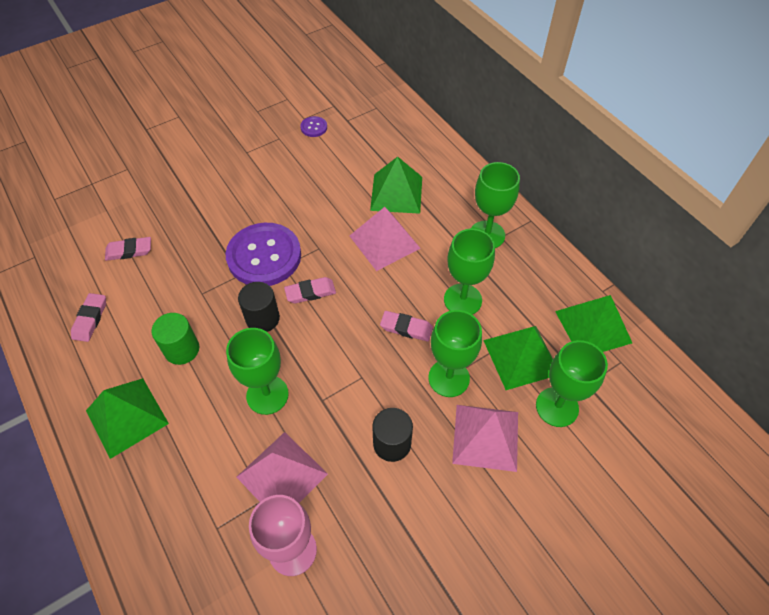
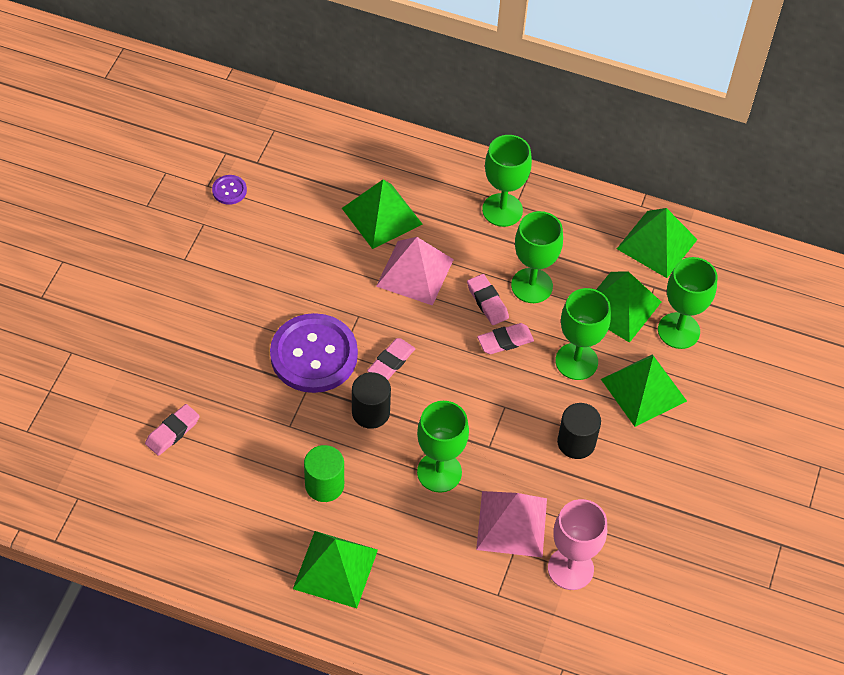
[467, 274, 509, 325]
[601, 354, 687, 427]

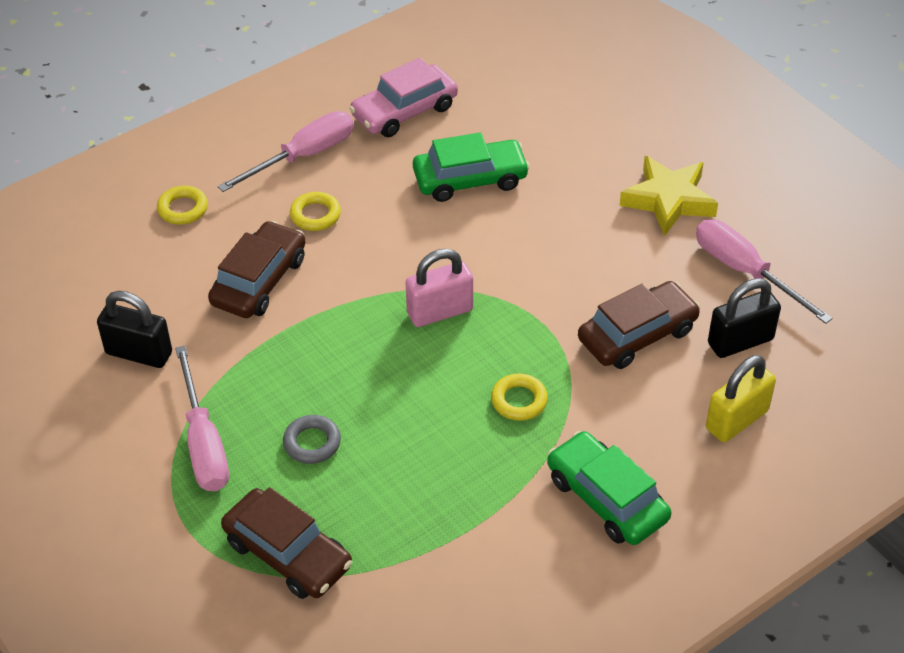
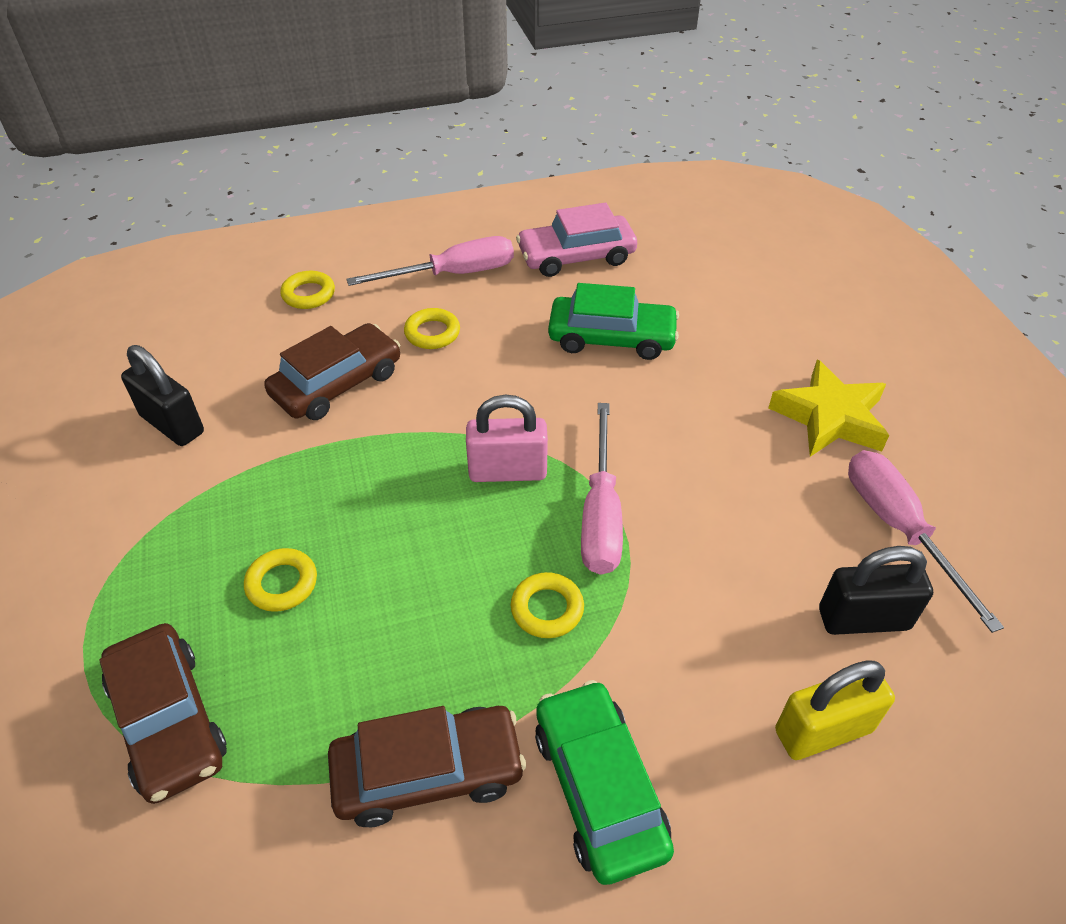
[581, 403, 623, 575]
[244, 548, 317, 612]
[328, 706, 526, 828]

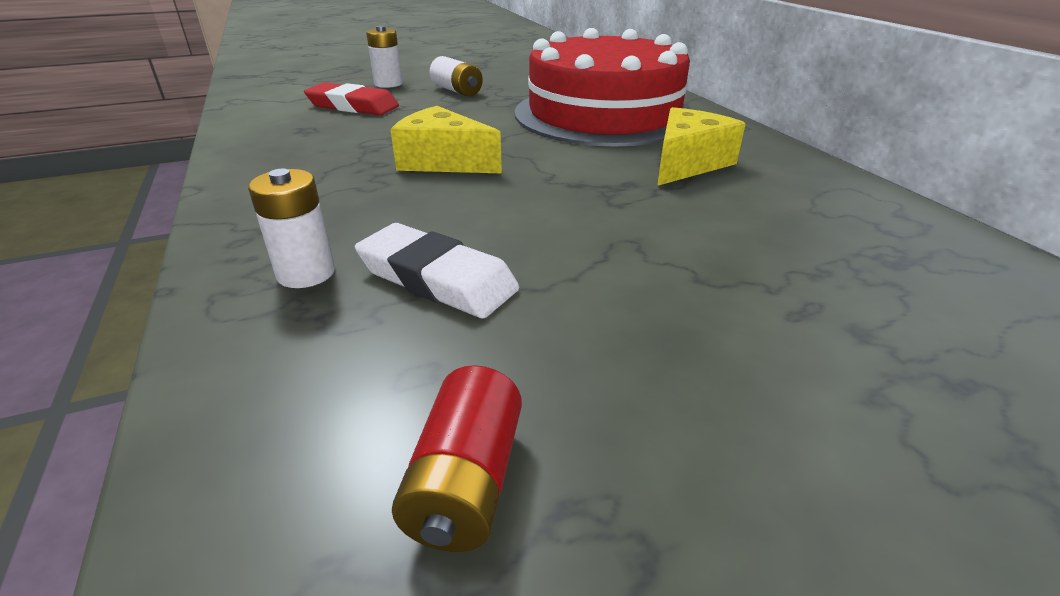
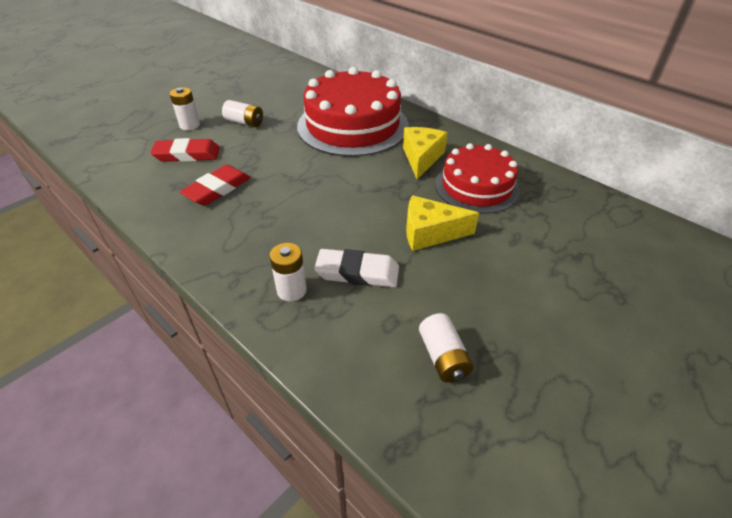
[406, 195, 479, 251]
[419, 313, 474, 383]
[180, 165, 251, 206]
[435, 143, 520, 214]

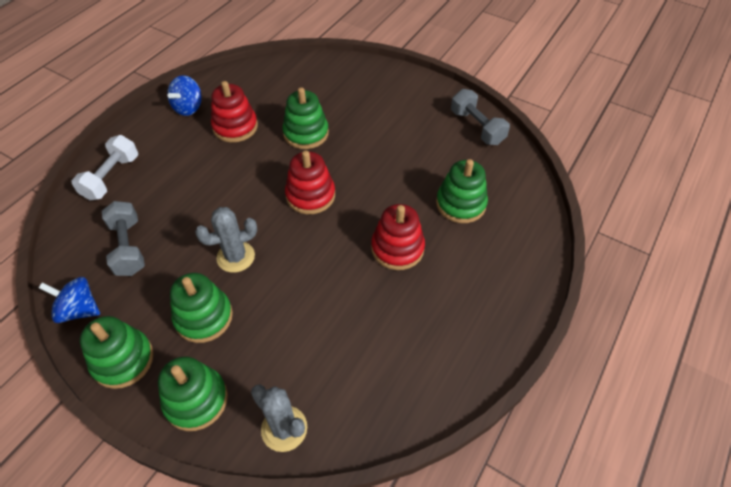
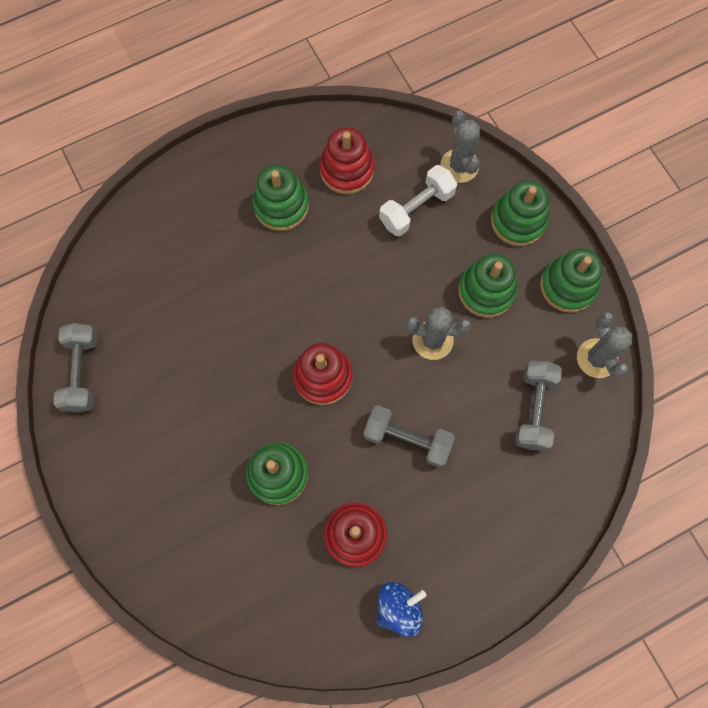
[577, 312, 632, 378]
[379, 165, 457, 236]
[319, 127, 375, 194]
[253, 165, 309, 231]
[363, 405, 455, 468]

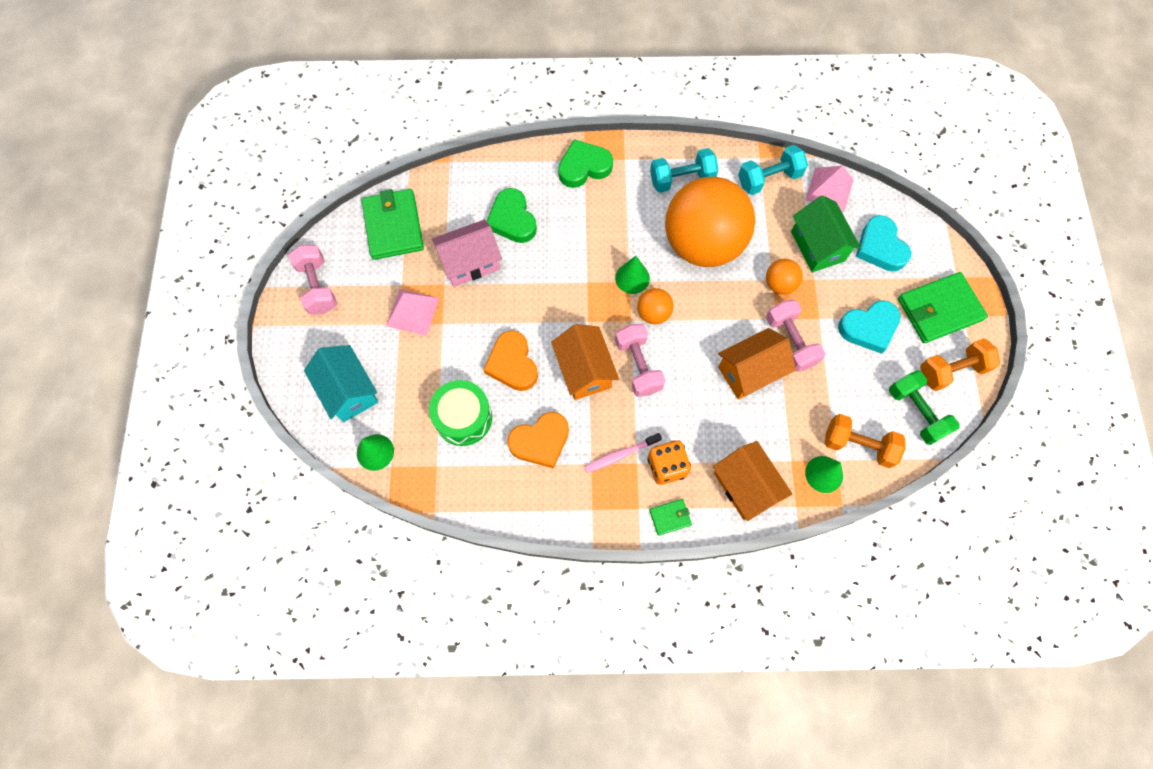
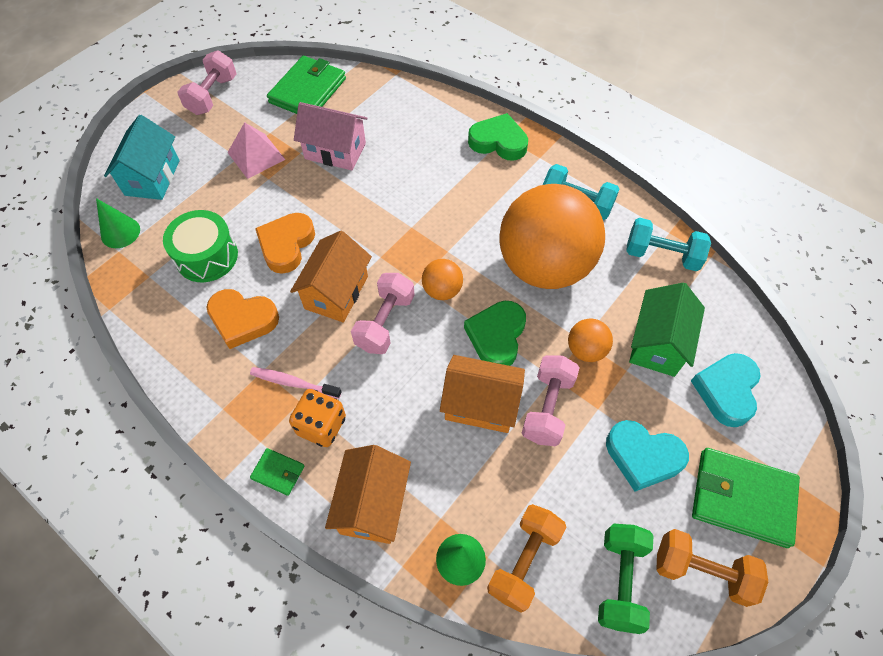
[464, 301, 526, 366]
[615, 256, 650, 294] (first image)
[805, 166, 854, 212] (first image)
[487, 504, 566, 612]

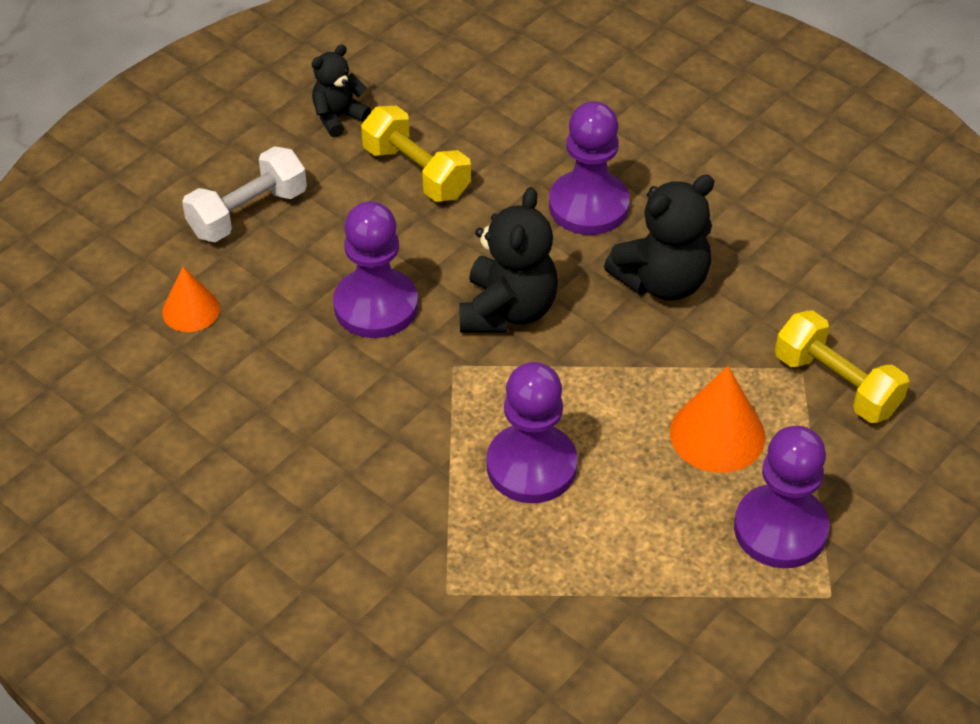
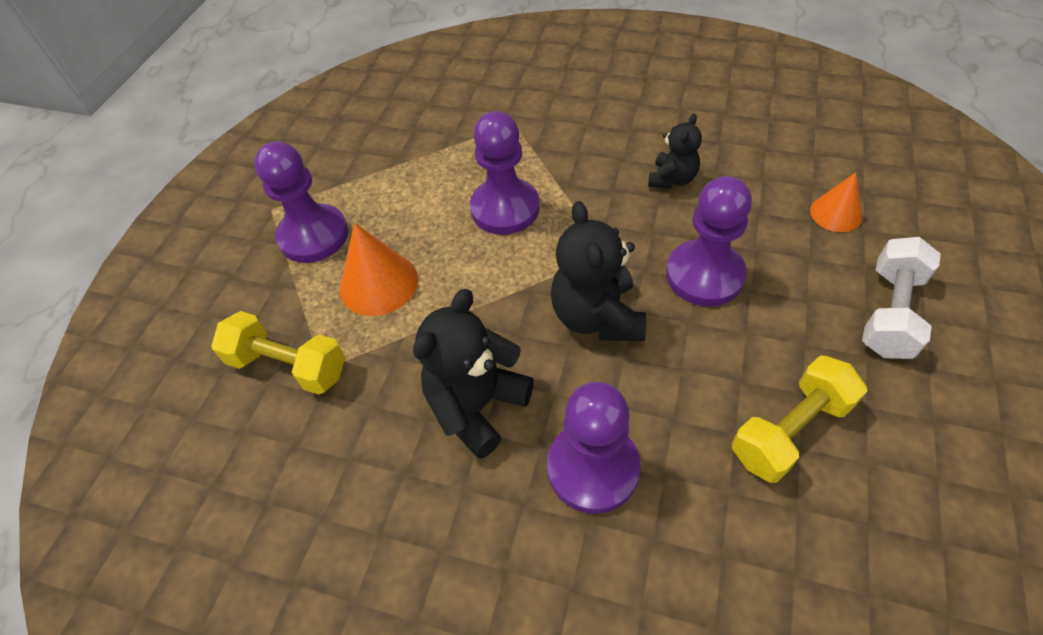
[648, 114, 702, 189]
[732, 355, 867, 483]

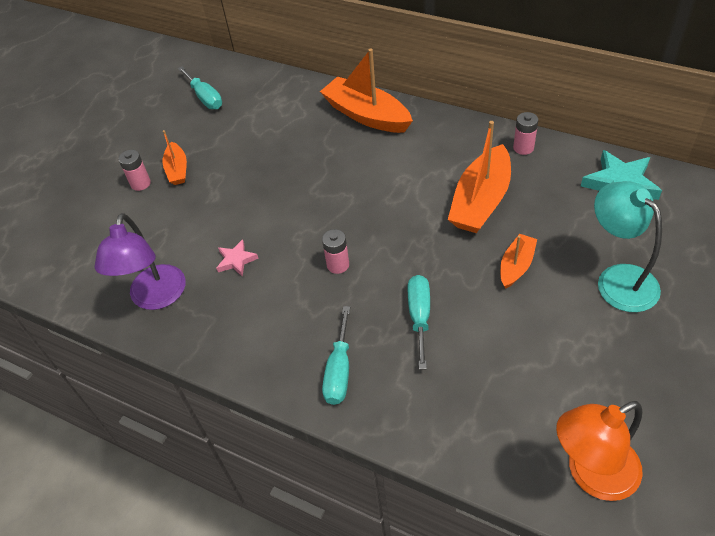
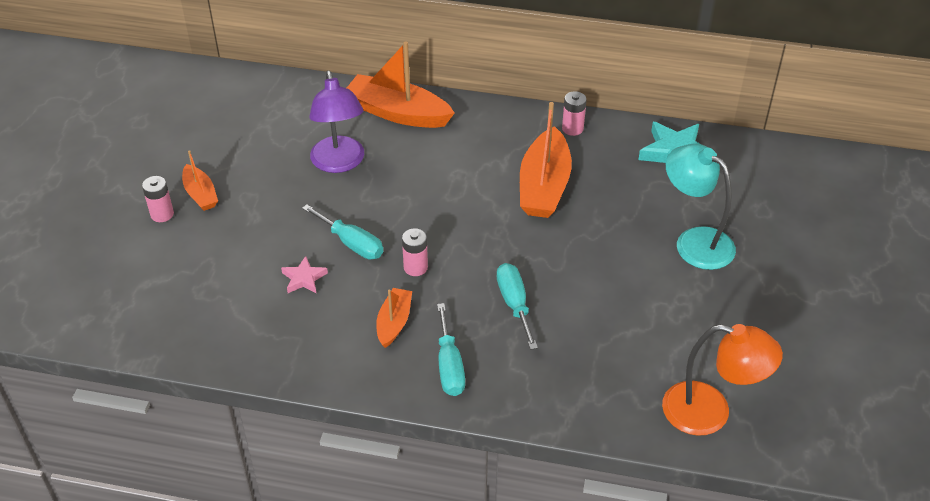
[309, 71, 364, 173]
[302, 204, 383, 259]
[376, 288, 412, 348]
[662, 324, 783, 436]

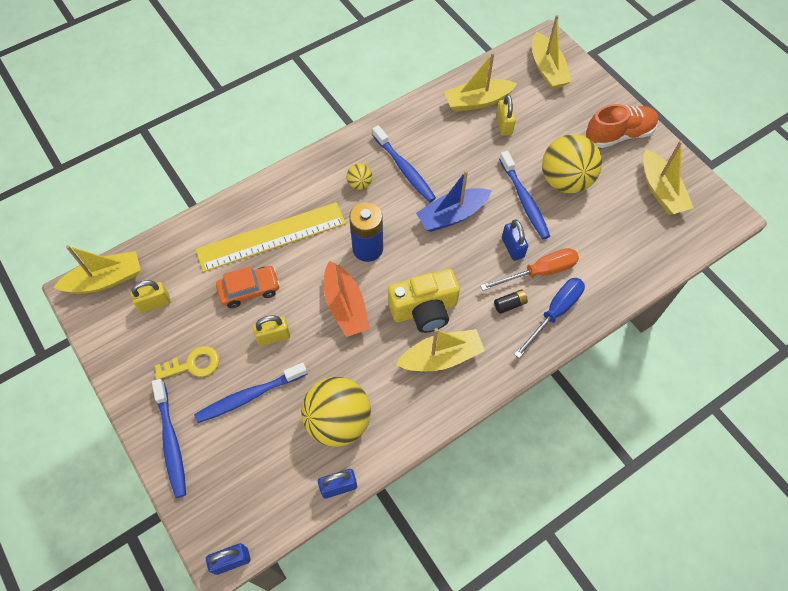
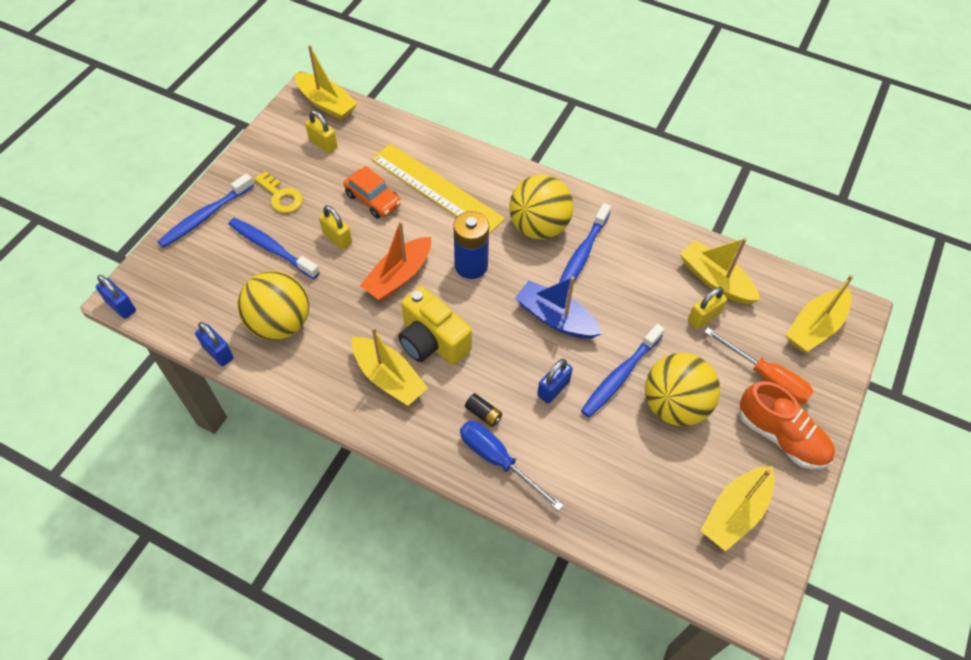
[509, 175, 573, 239]
[704, 328, 813, 404]
[460, 421, 564, 511]

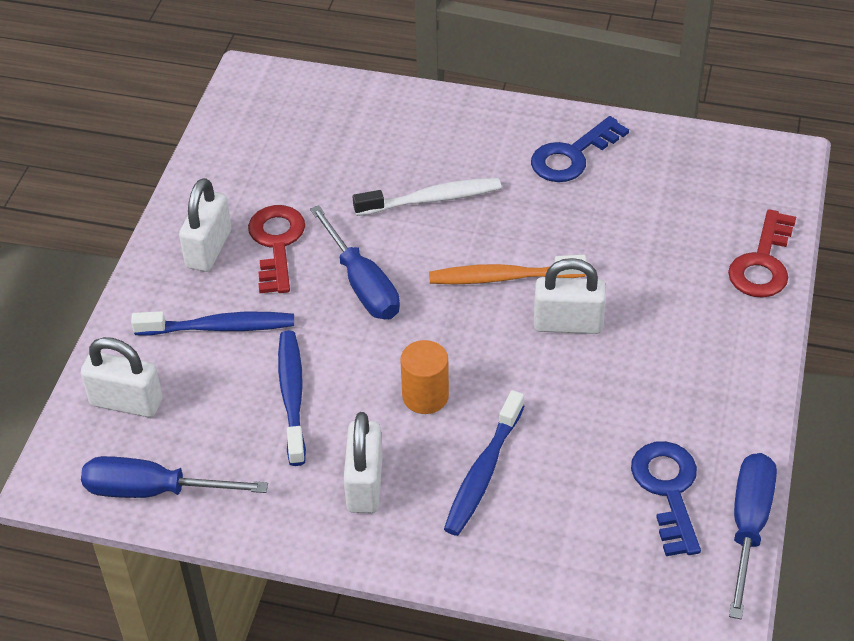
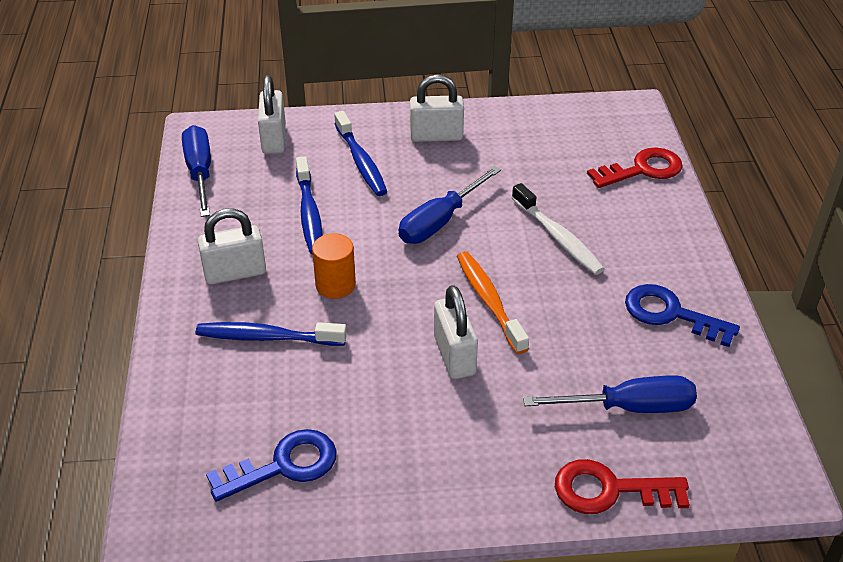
[587, 148, 683, 188]
[296, 156, 323, 254]
[523, 376, 697, 413]

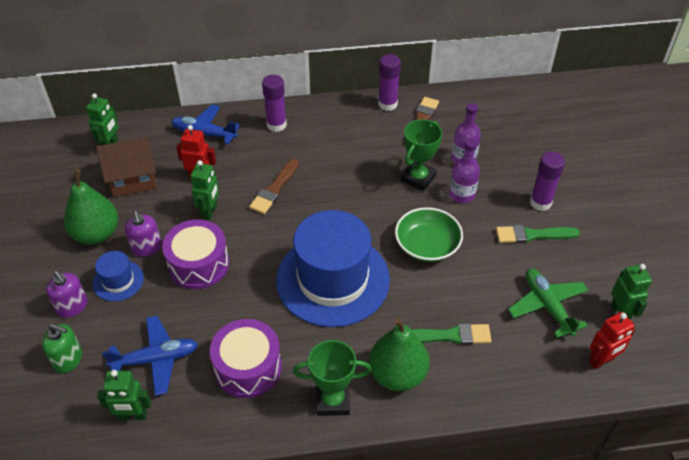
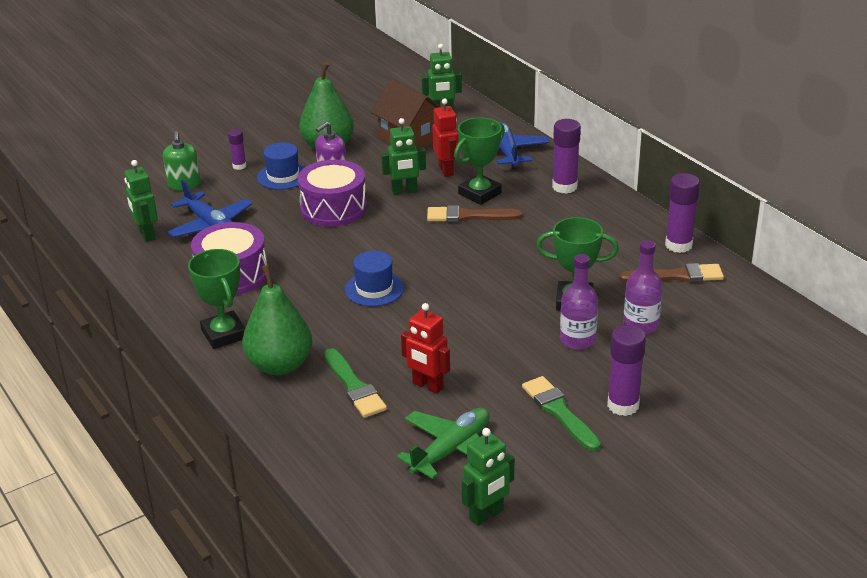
[228, 129, 246, 170]
[345, 251, 404, 306]
[395, 207, 463, 262] (first image)
[401, 303, 450, 394]
[454, 117, 505, 205]

